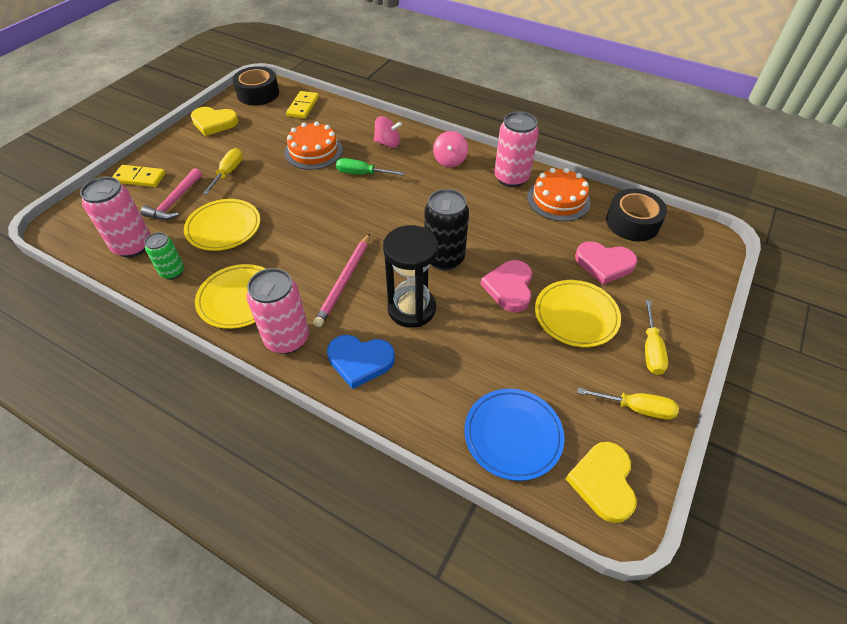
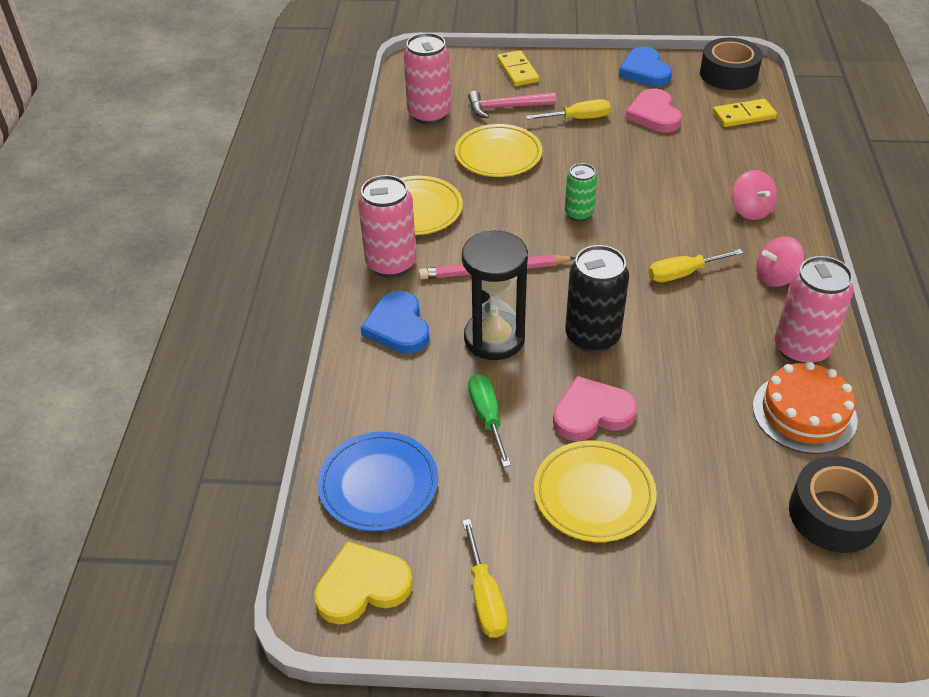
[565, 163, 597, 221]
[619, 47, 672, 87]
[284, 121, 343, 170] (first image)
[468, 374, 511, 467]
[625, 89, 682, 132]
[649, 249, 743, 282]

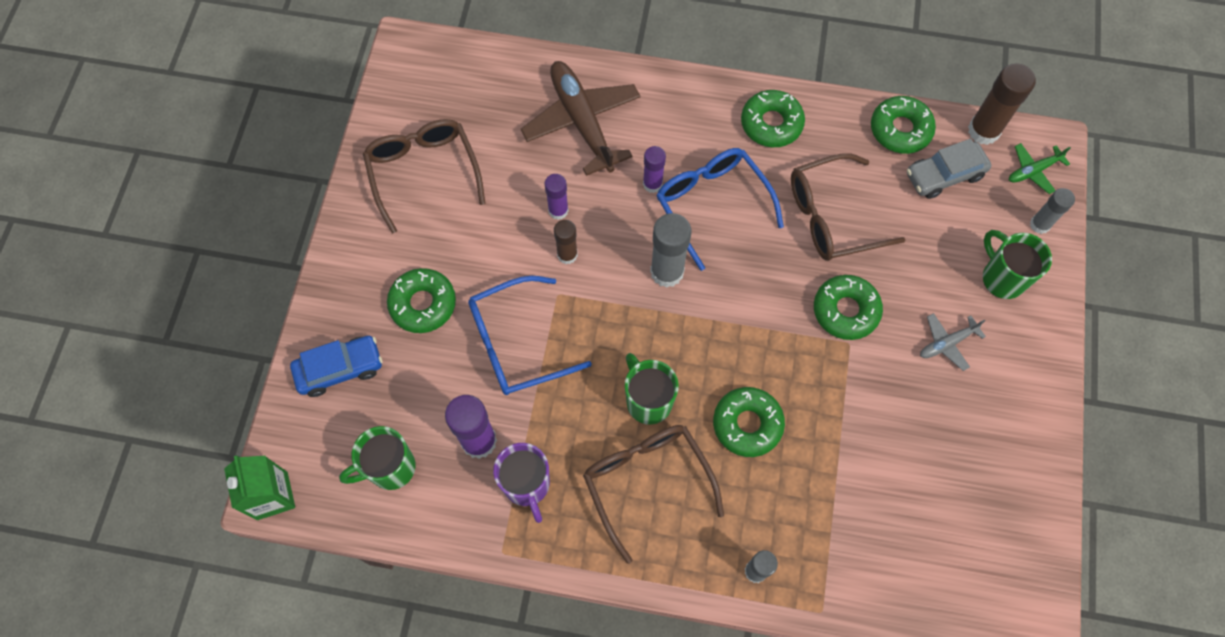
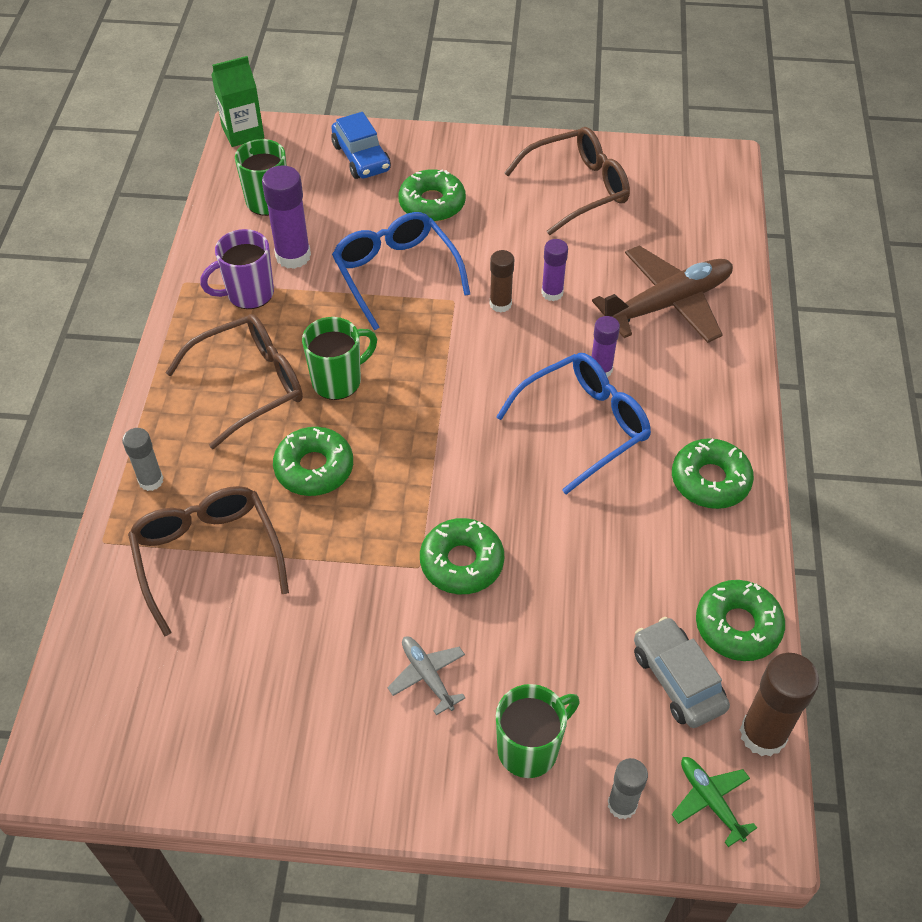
[650, 213, 691, 288] (first image)
[128, 486, 289, 636]

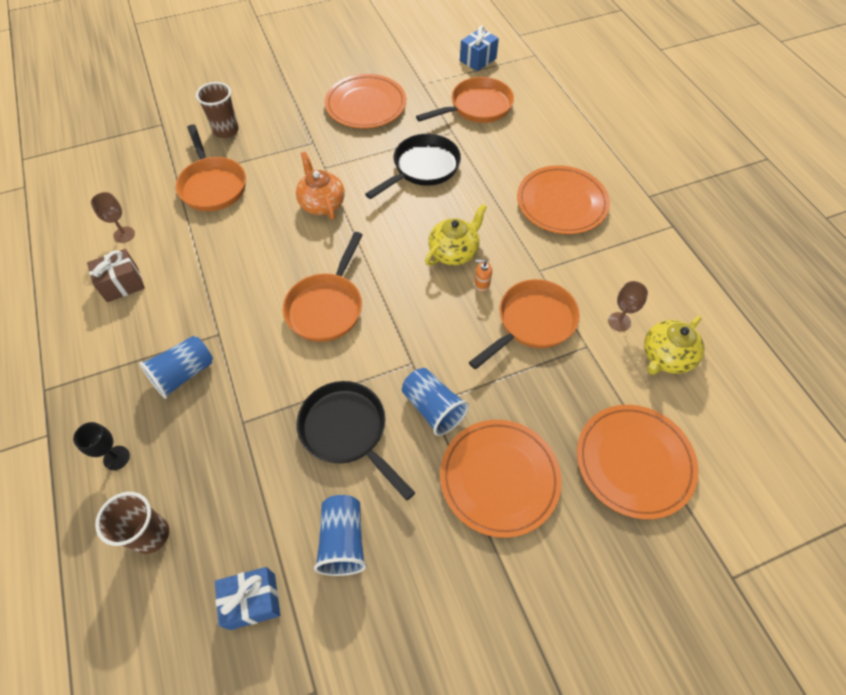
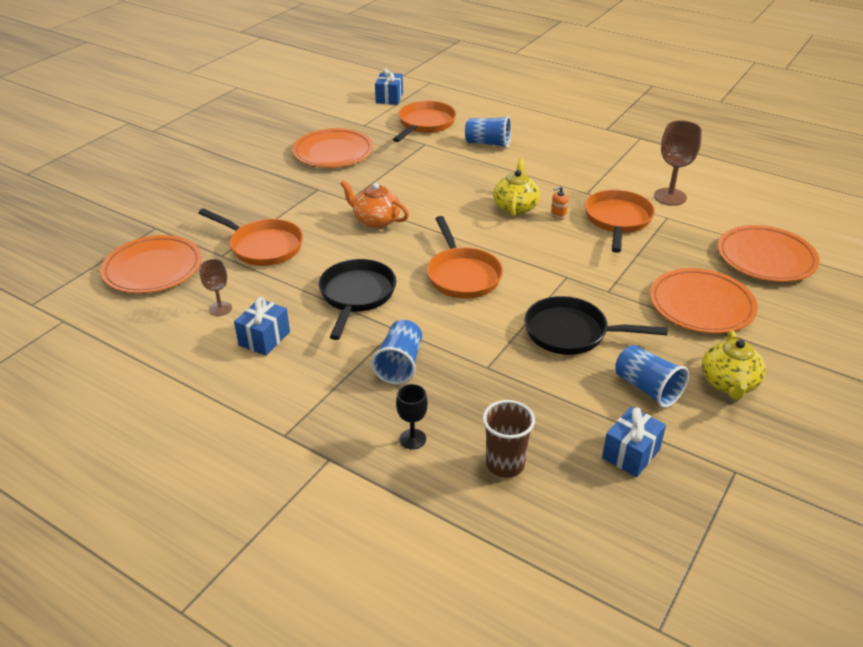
[234, 297, 290, 356]
[196, 82, 239, 138] (first image)
[319, 259, 396, 340]
[465, 116, 511, 148]
[100, 235, 202, 294]
[654, 121, 702, 206]
[702, 330, 766, 400]

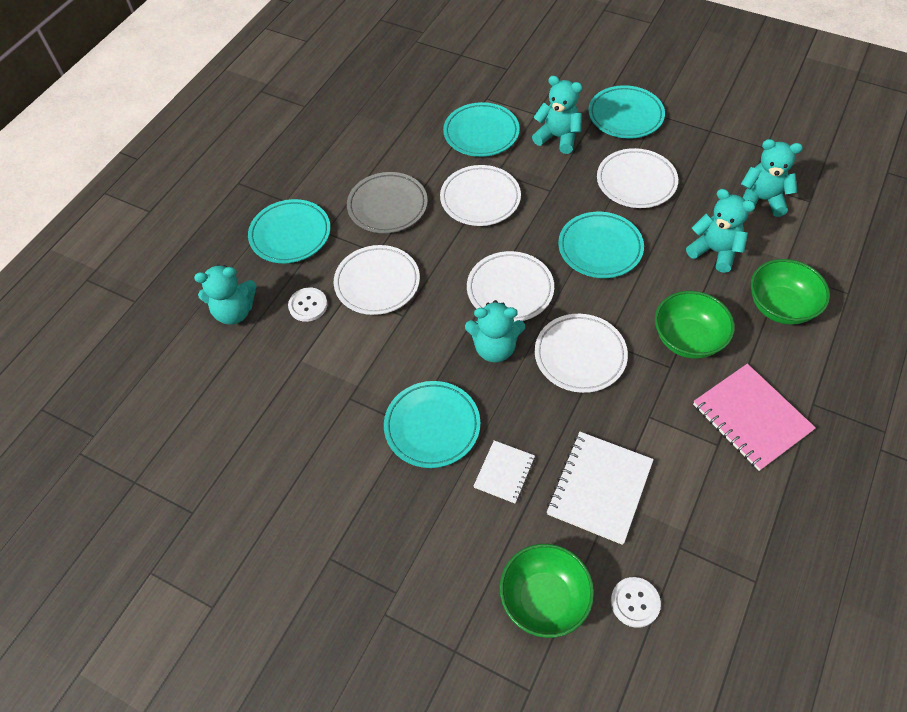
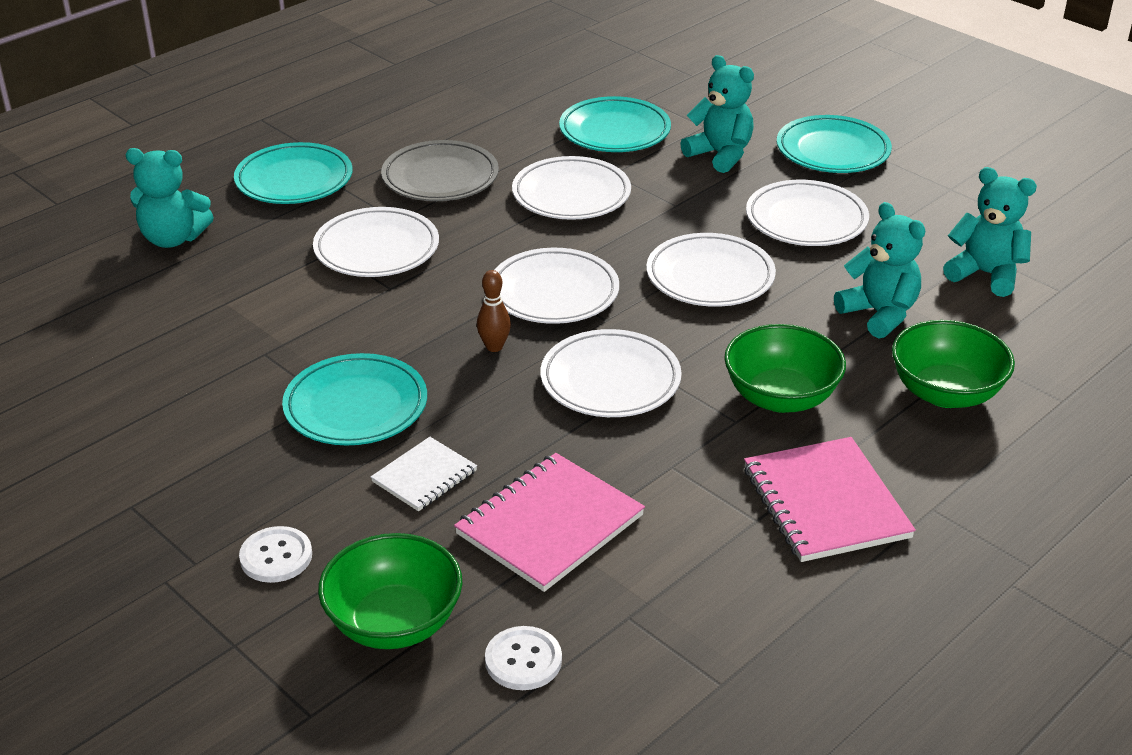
[239, 526, 312, 583]
[477, 270, 511, 352]
[454, 453, 645, 592]
[646, 233, 776, 307]

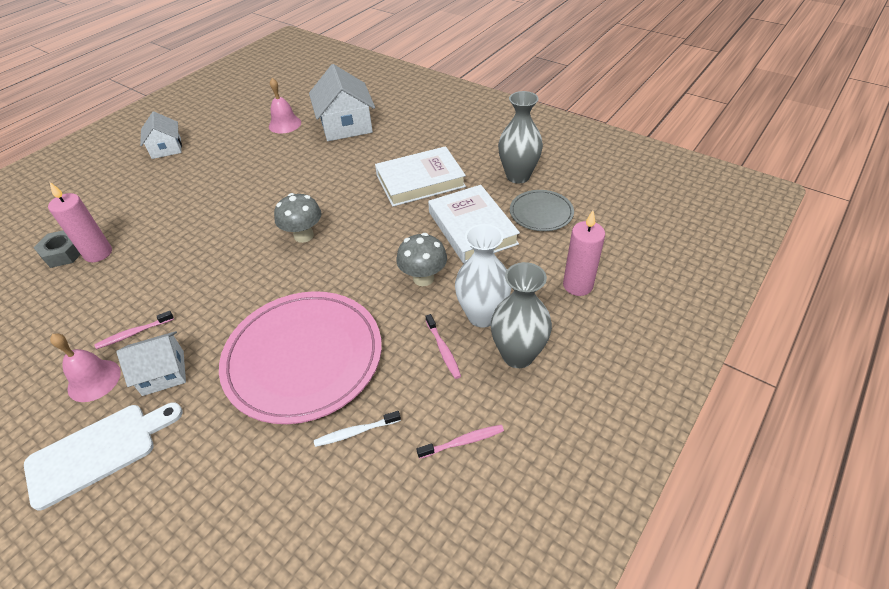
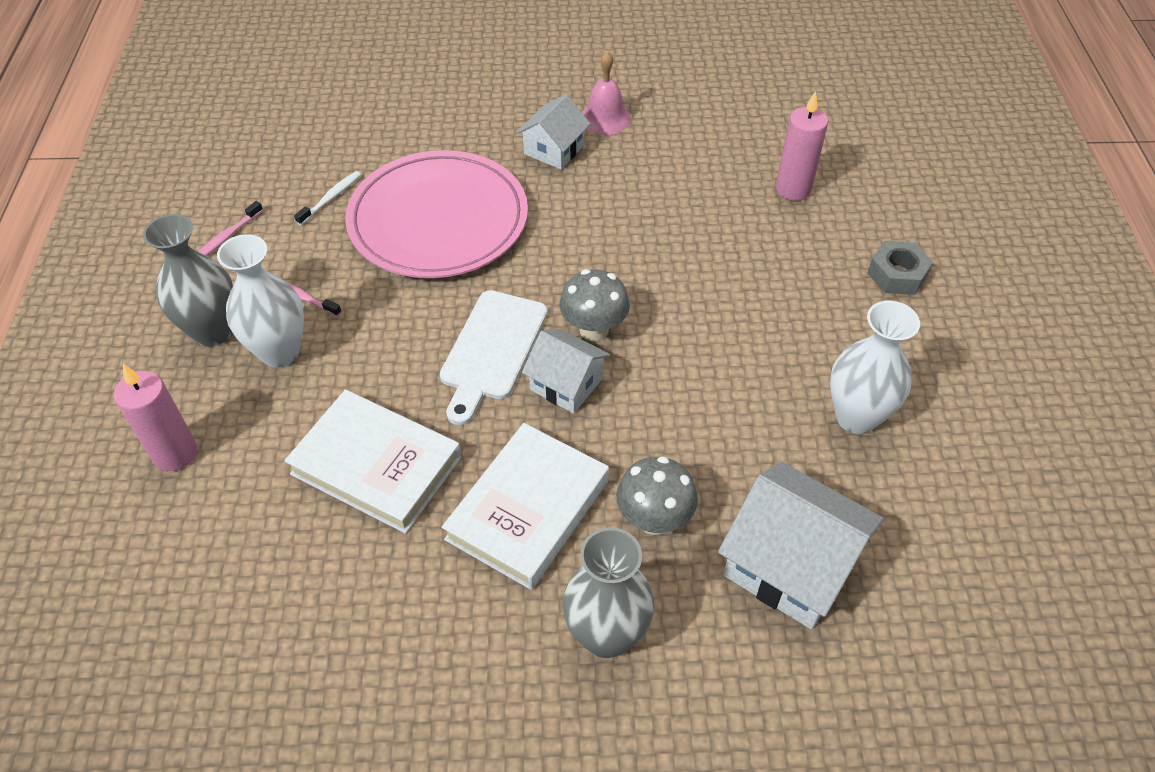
[440, 290, 548, 425]
[867, 241, 933, 295]
[95, 311, 174, 349] (first image)
[522, 329, 611, 414]
[269, 78, 301, 134] (first image)
[616, 456, 698, 535]
[562, 527, 654, 658]
[510, 190, 574, 231] (first image)
[830, 301, 920, 434]

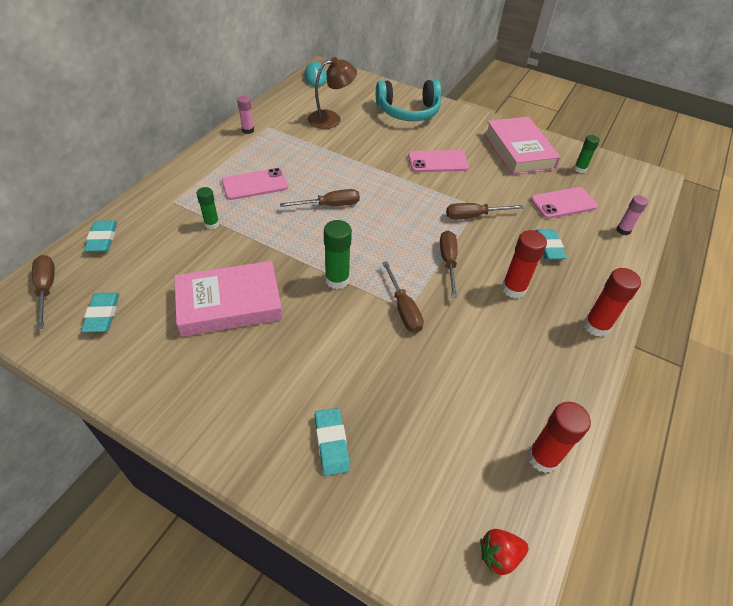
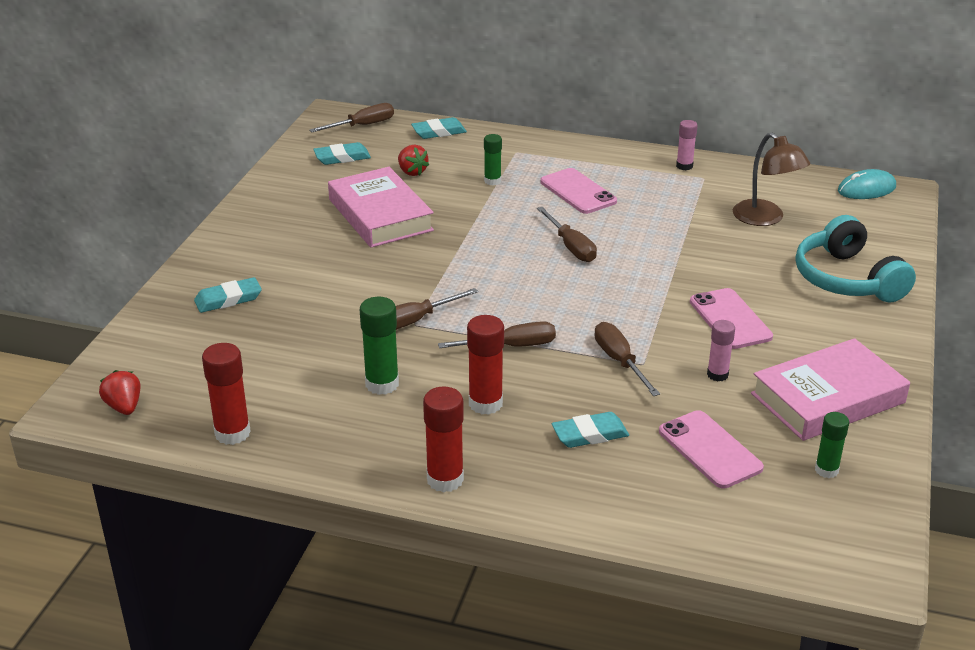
[360, 297, 399, 395]
[707, 320, 735, 381]
[398, 145, 429, 176]

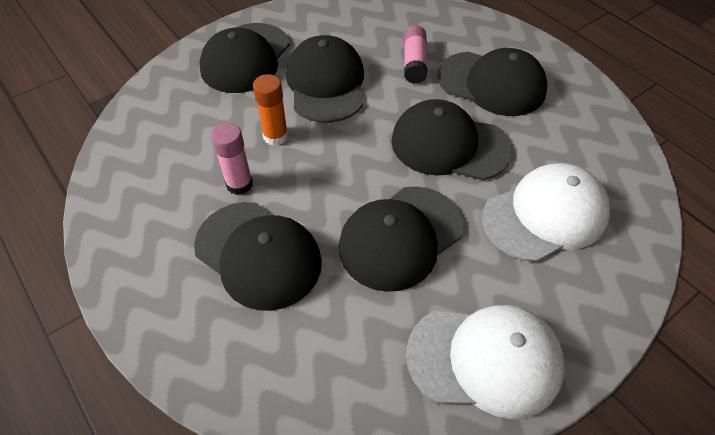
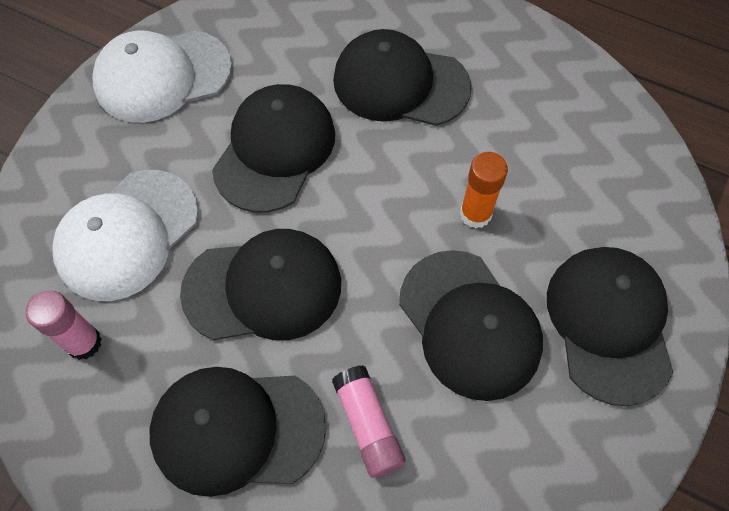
[26, 290, 102, 360]

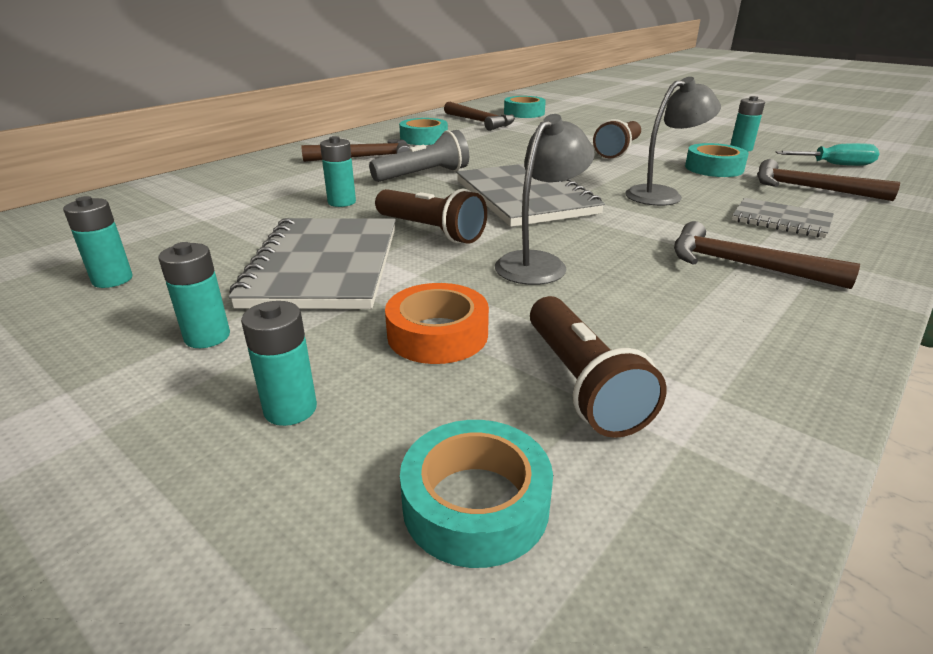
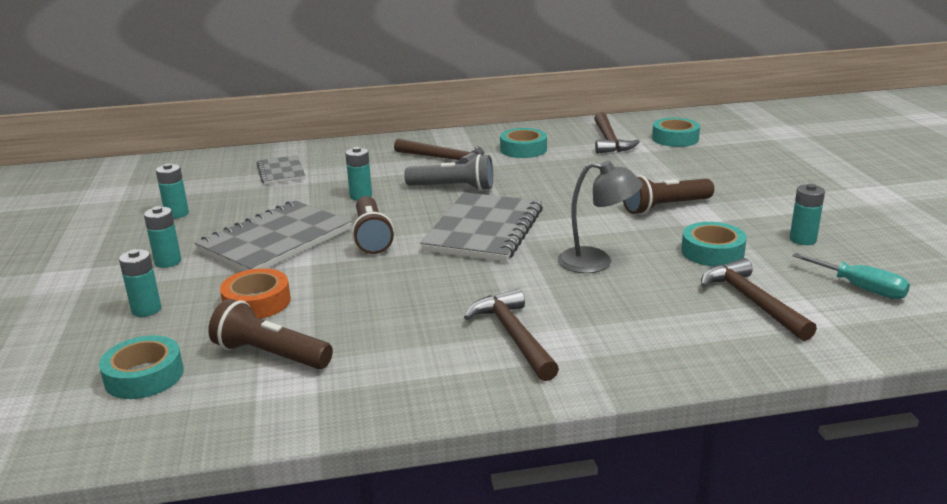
[495, 114, 595, 285] (first image)
[208, 299, 333, 369]
[256, 155, 306, 185]

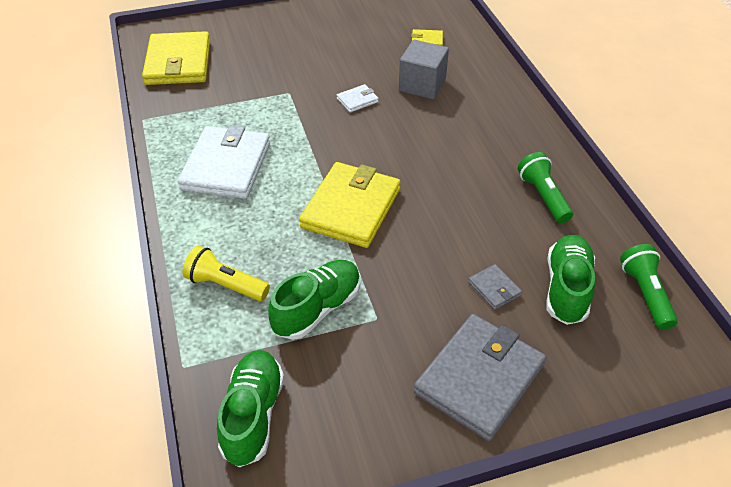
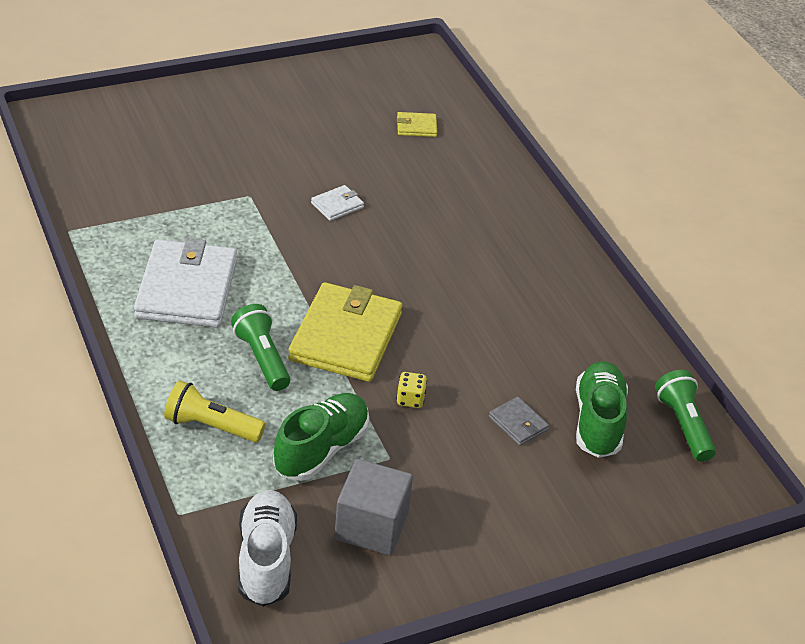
[142, 31, 210, 85] (first image)
[238, 490, 297, 607]
[334, 459, 413, 555]
[414, 314, 546, 441] (first image)
[231, 304, 290, 391]
[396, 372, 427, 408]

